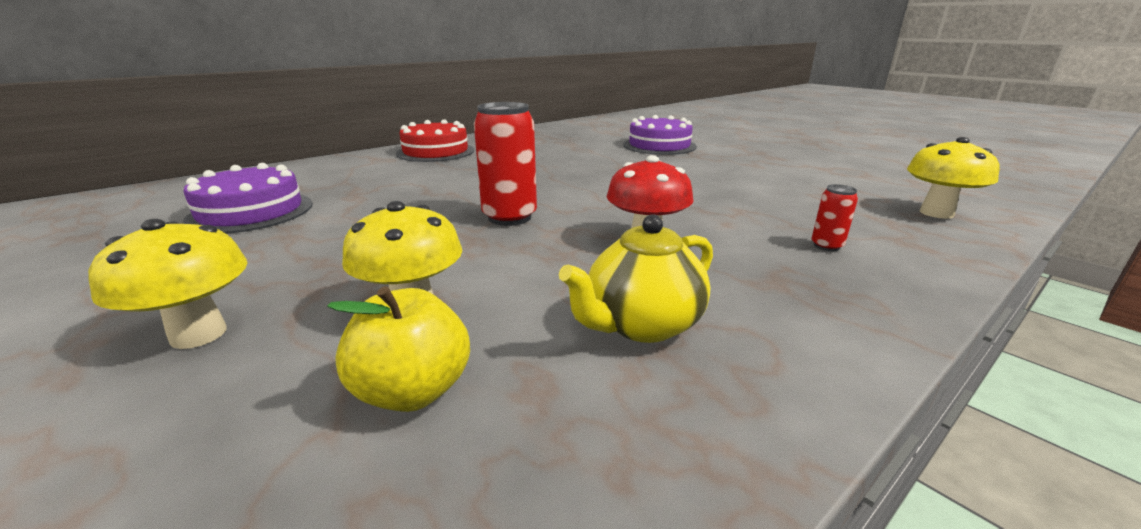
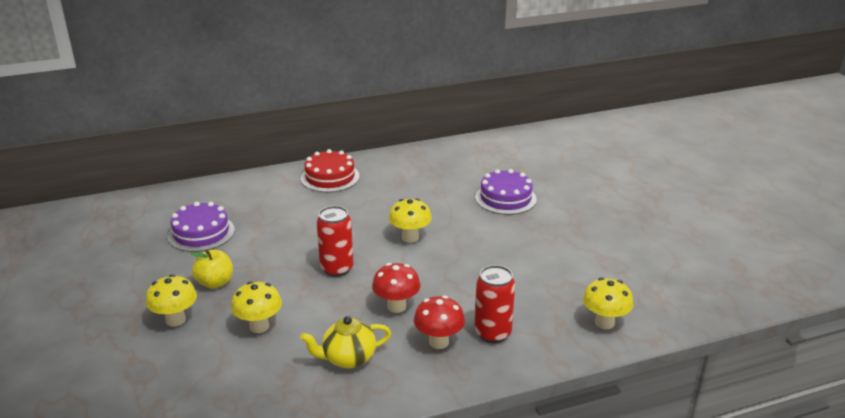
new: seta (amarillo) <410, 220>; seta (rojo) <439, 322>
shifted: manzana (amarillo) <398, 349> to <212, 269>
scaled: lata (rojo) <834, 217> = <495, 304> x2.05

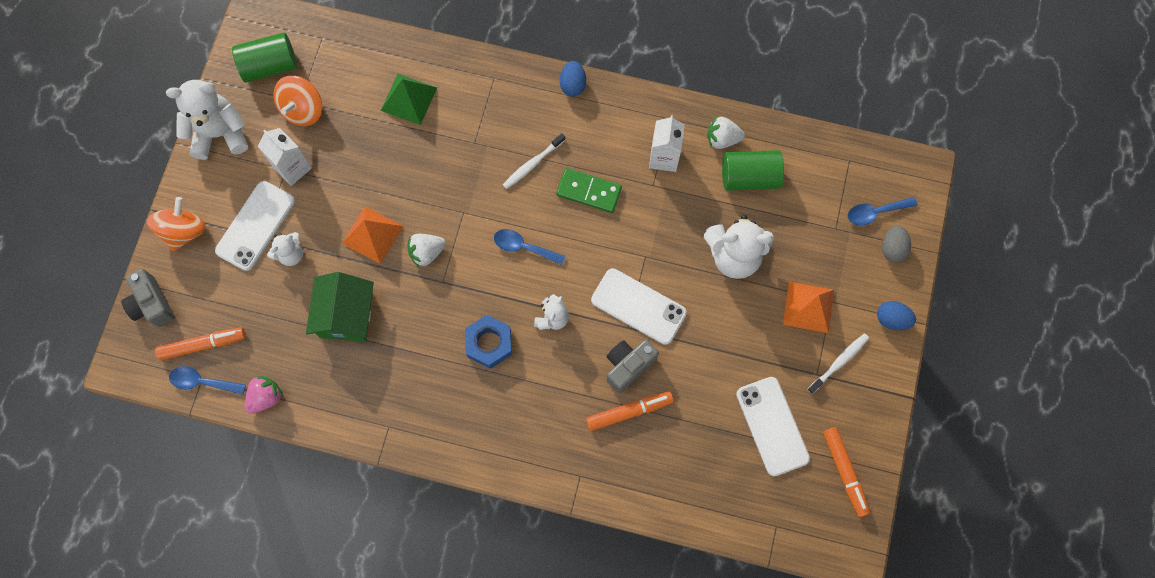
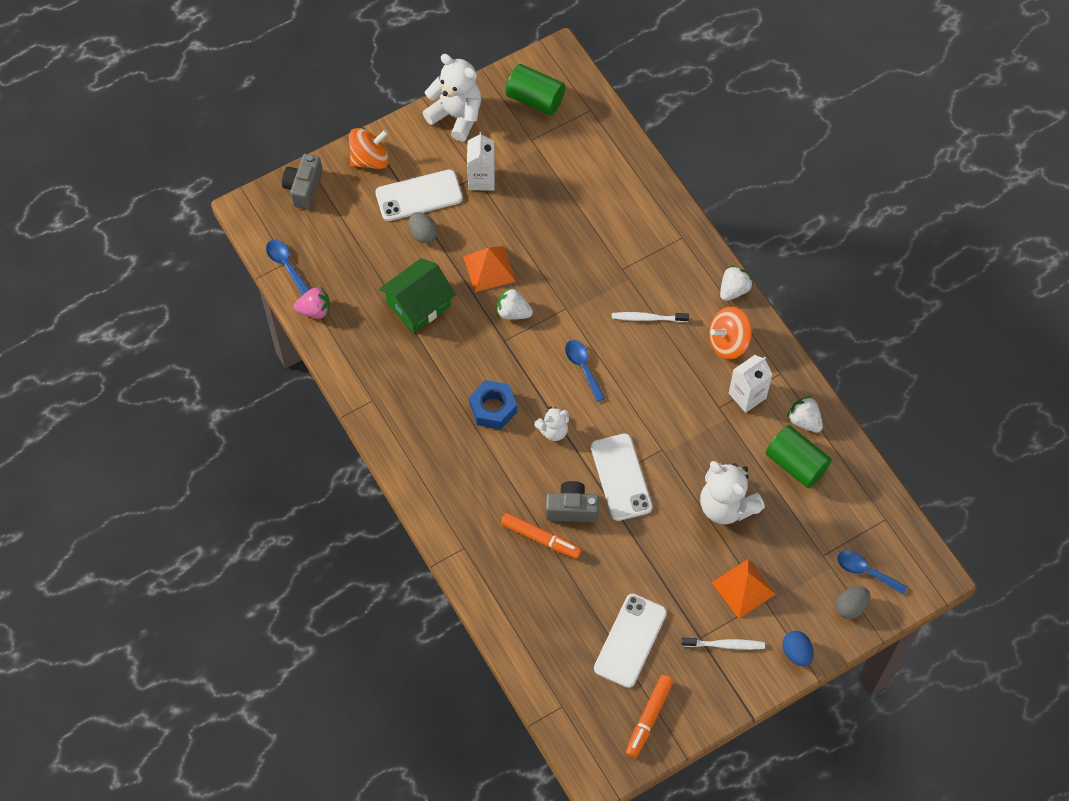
gone: rotulador (naranja) <200, 344>; pirámide (verde) <409, 99>; ficha de dominó (verde) <589, 190>
shifted: peonza (naranja) <298, 101> to <730, 333>
swapped: osito (blanco) <285, 249> to huevo (gris) <423, 227>; huevo (azul) <573, 78> to fresa (blanco) <736, 283>

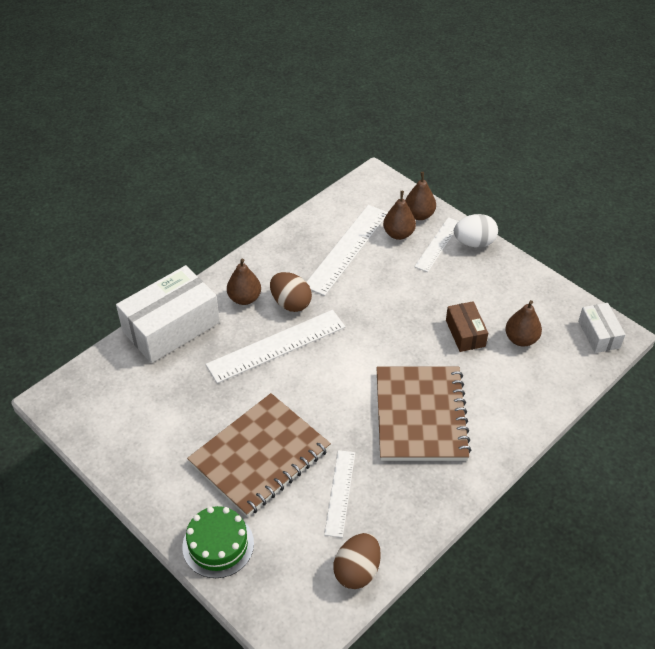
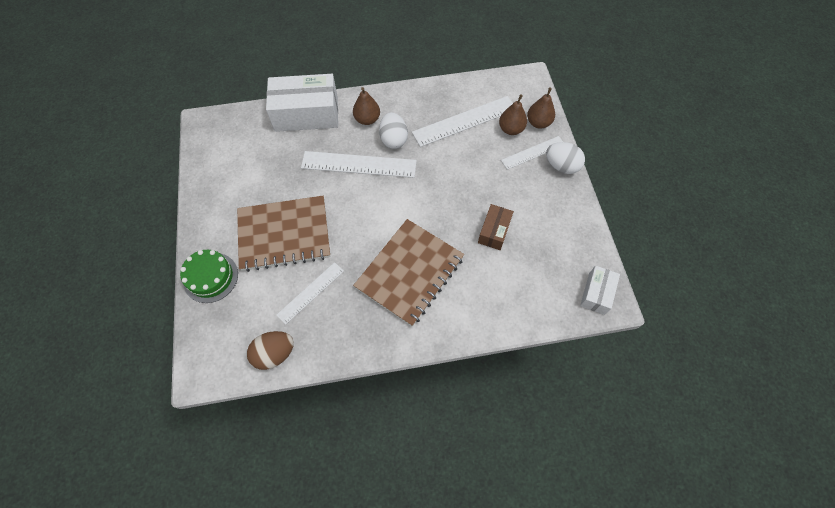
gone: pera (marrón) <523, 323>
repainted: huevo (marrón) <291, 292> to huevo (blanco) <393, 130>

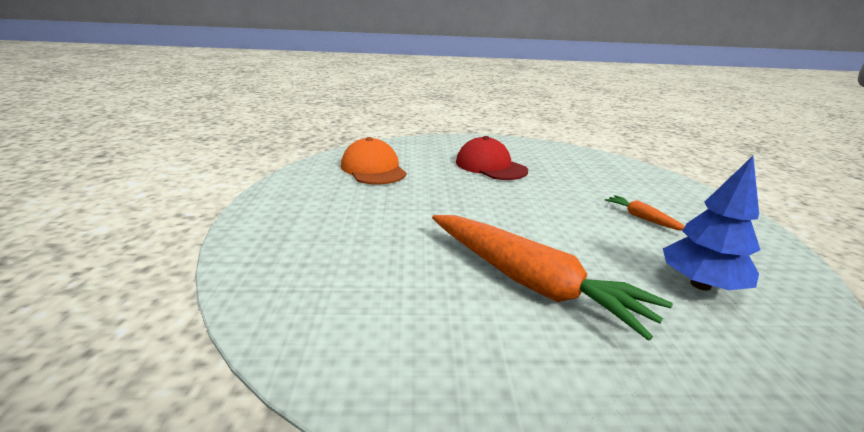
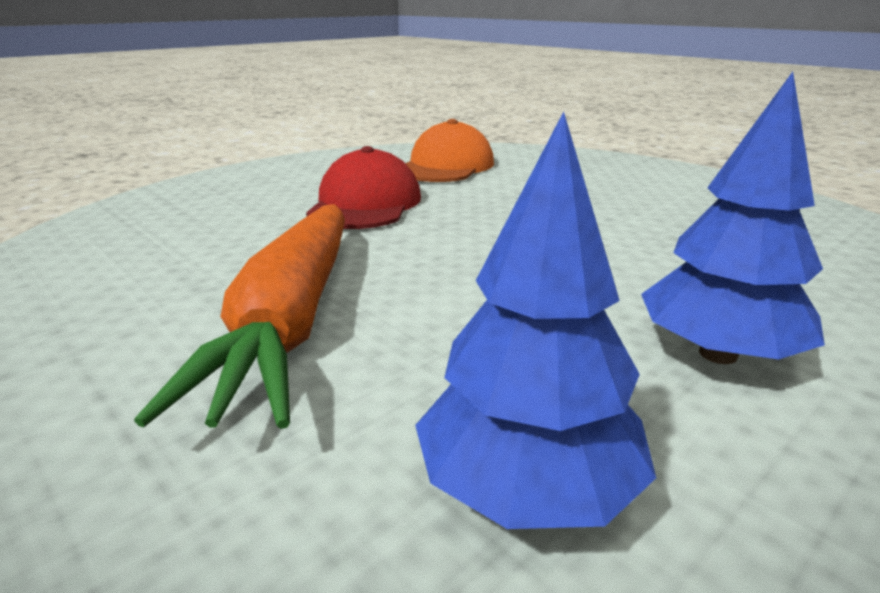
shifted: gorra (rojo) <492, 158> to <363, 187>
swapped: zanahoria (naranja) <645, 213> to árbol (azul) <733, 218>

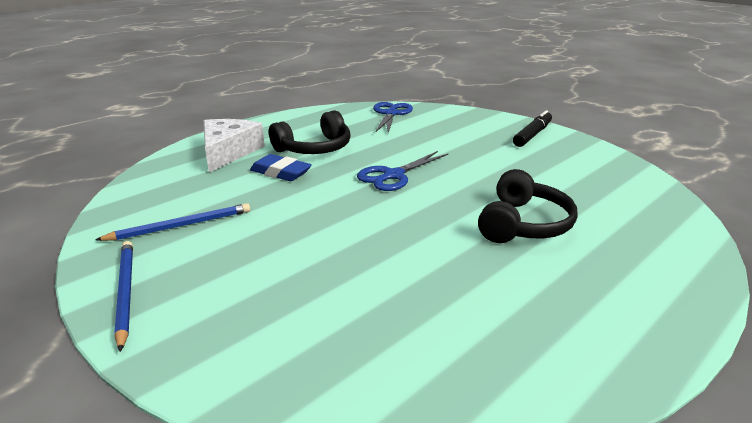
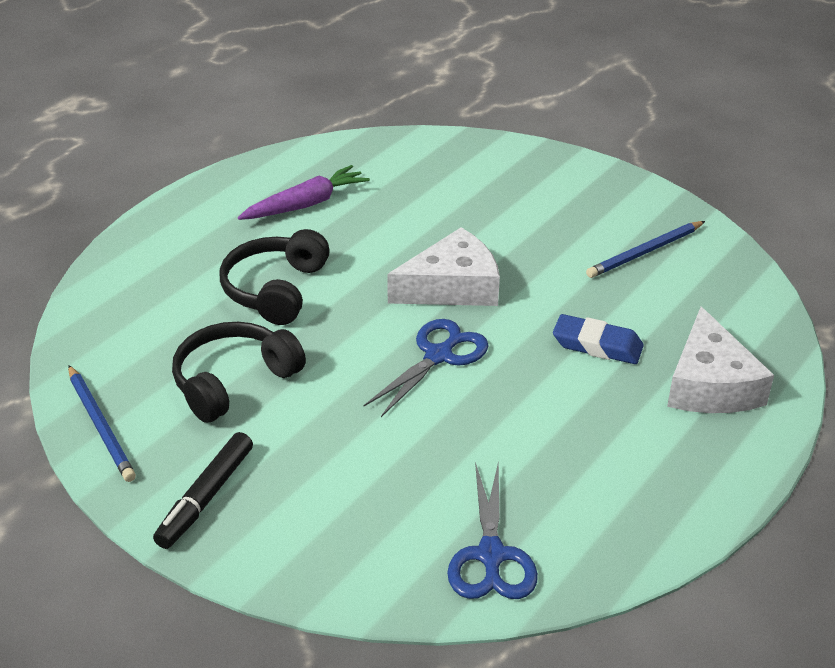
new: zanahoria (morado) <304, 192>; queso (blanco) <443, 267>
shifted: lápiz (azul) <123, 296> to <102, 423>; auriculares (negro) <310, 132> to <239, 372>

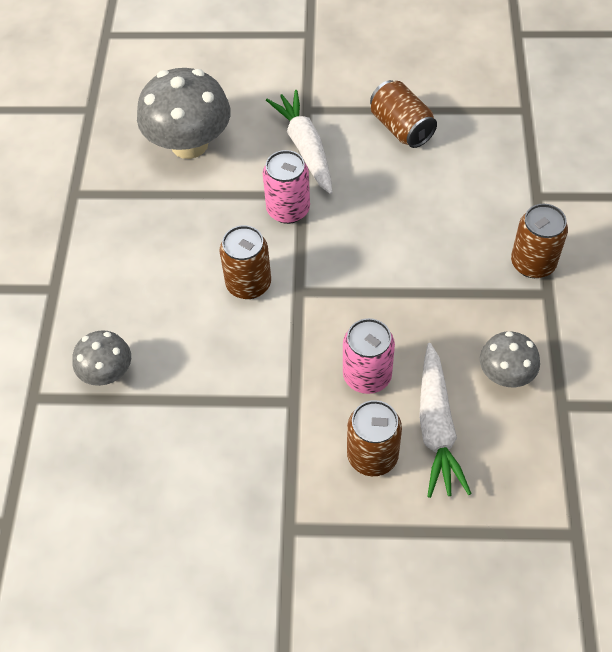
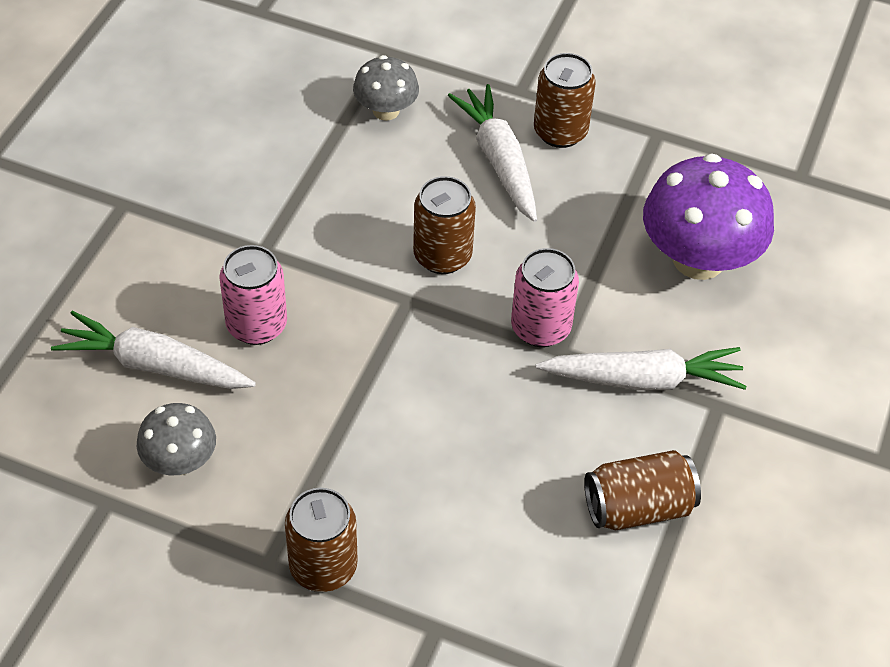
new: zanahoria (blanco) <492, 153>
shifted: lata (marrón) <374, 438> to <565, 100>
repainted: seta (gris) <184, 113> to seta (morado) <708, 216>

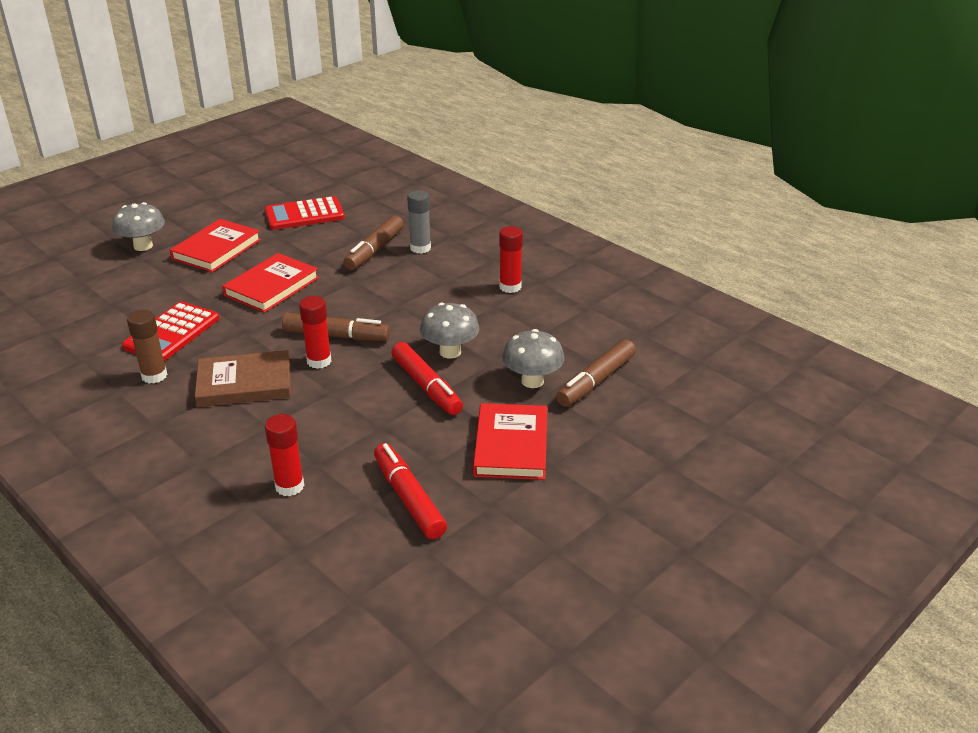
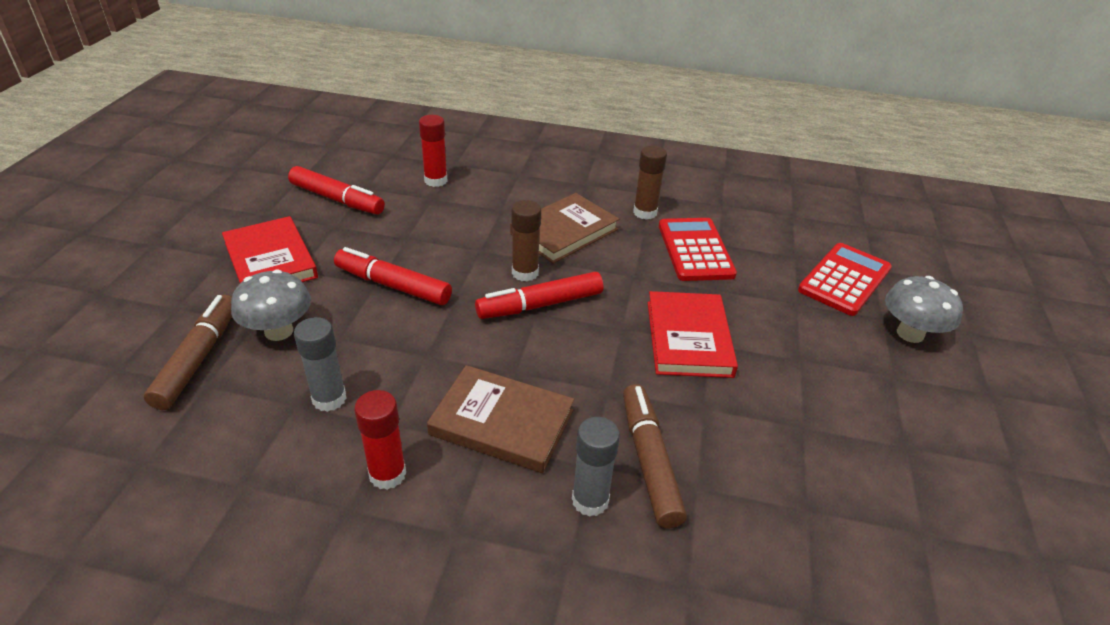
gone: libro (rojo) <215, 245>; seta (gris) <450, 331>
new: barra de pegamento (gris) <320, 364>; libro (marrón) <500, 419>
shifted: calculadora (rojo) <305, 213> to <845, 279>
repainted: rotulador (marrón) <336, 327> to rotulador (rojo) <539, 295>; barra de pegamento (rojo) <315, 332> to barra de pegamento (marrón) <526, 240>

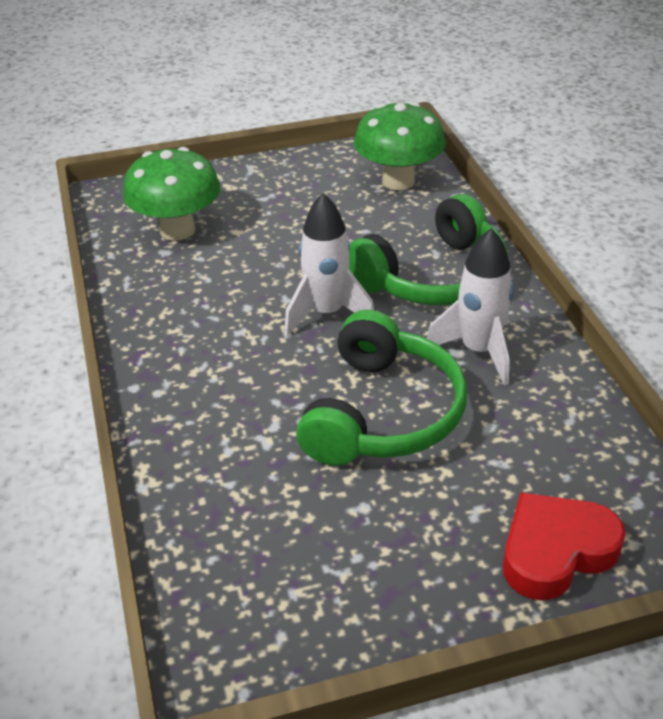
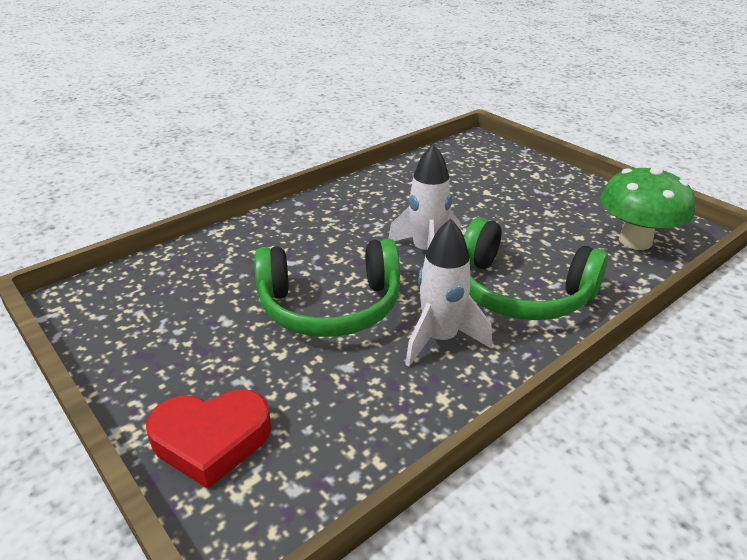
gone: seta (verde) <172, 194>
rotated: corazón (rojo) <564, 546> = <208, 439> 135 degrees clockwise

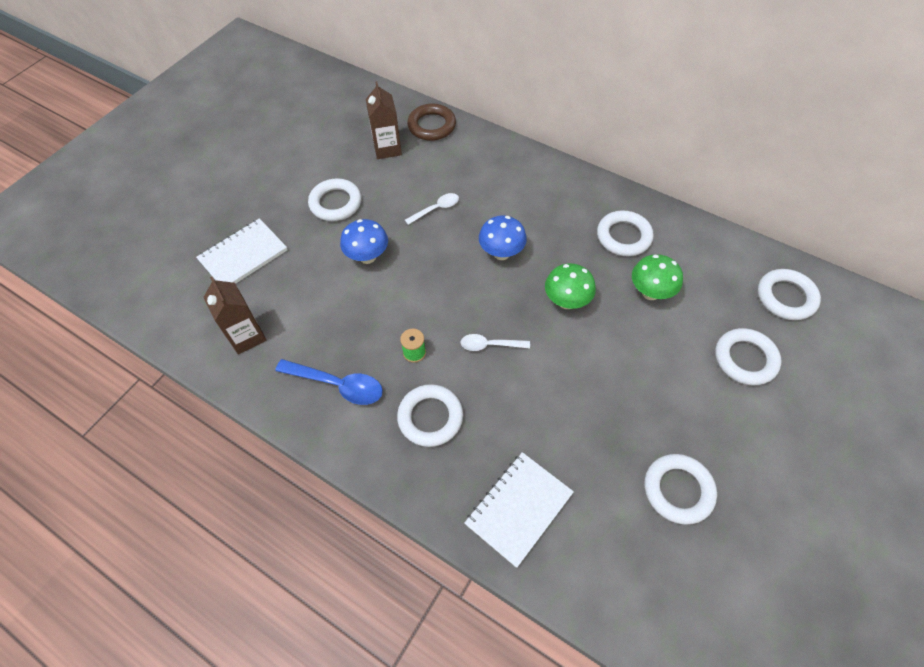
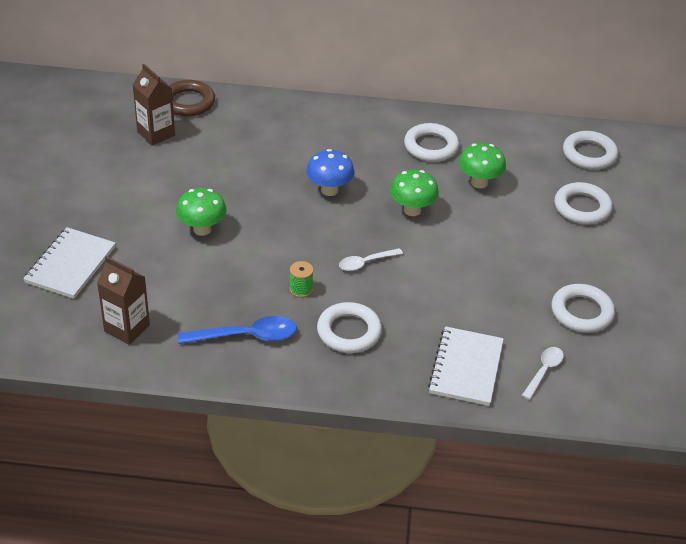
gone: anillo (blanco) <334, 199>
shifted: cuchara (blanco) <432, 209> to <543, 373>
repainted: seta (azul) <364, 241> to seta (verde) <201, 212>

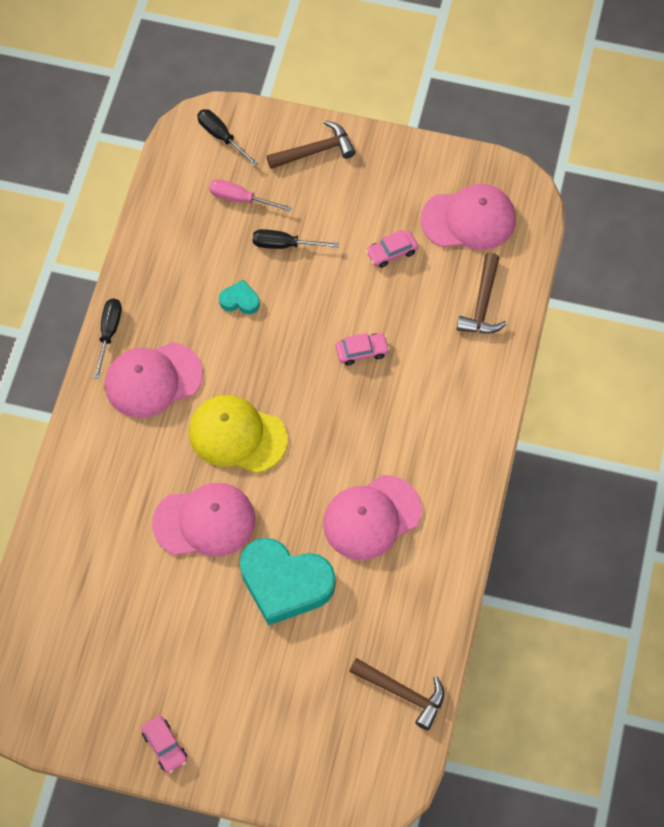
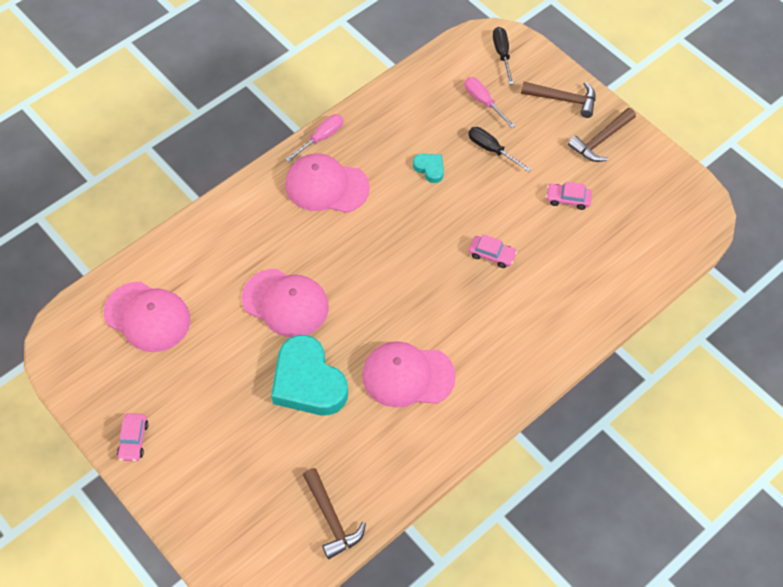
gone: gorra (amarillo) <238, 434>
shifted: gorra (rosa) <468, 217> to <147, 316>; martillo (marrón) <482, 293> to <602, 135>
repainted: destornillador (negro) <108, 339> to destornillador (rosa) <314, 138>

